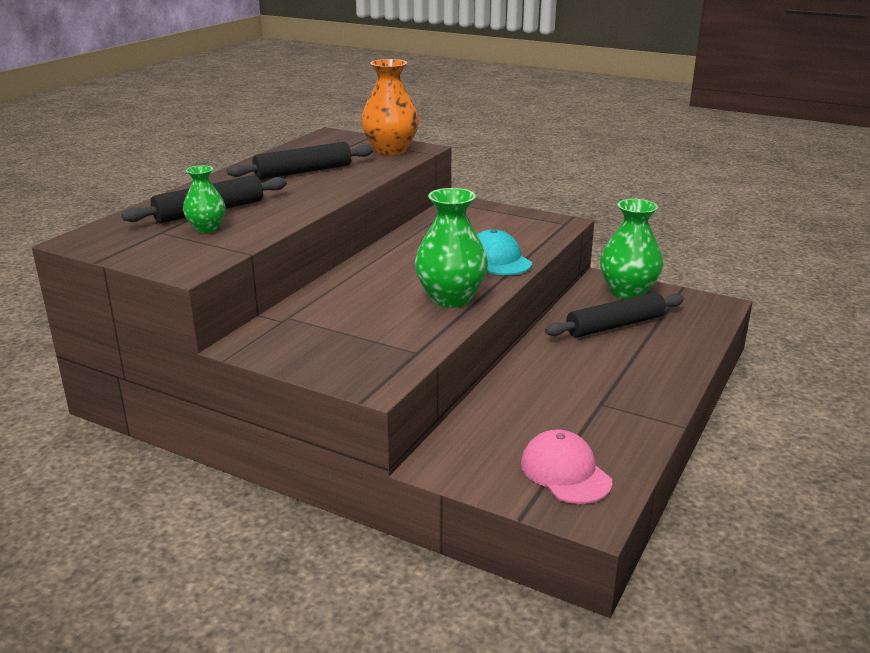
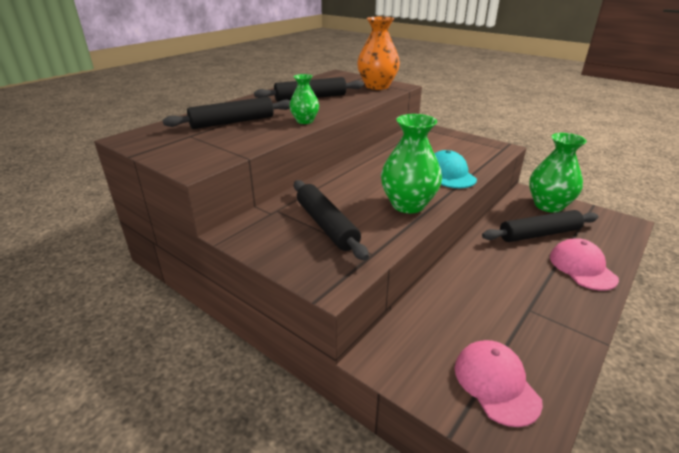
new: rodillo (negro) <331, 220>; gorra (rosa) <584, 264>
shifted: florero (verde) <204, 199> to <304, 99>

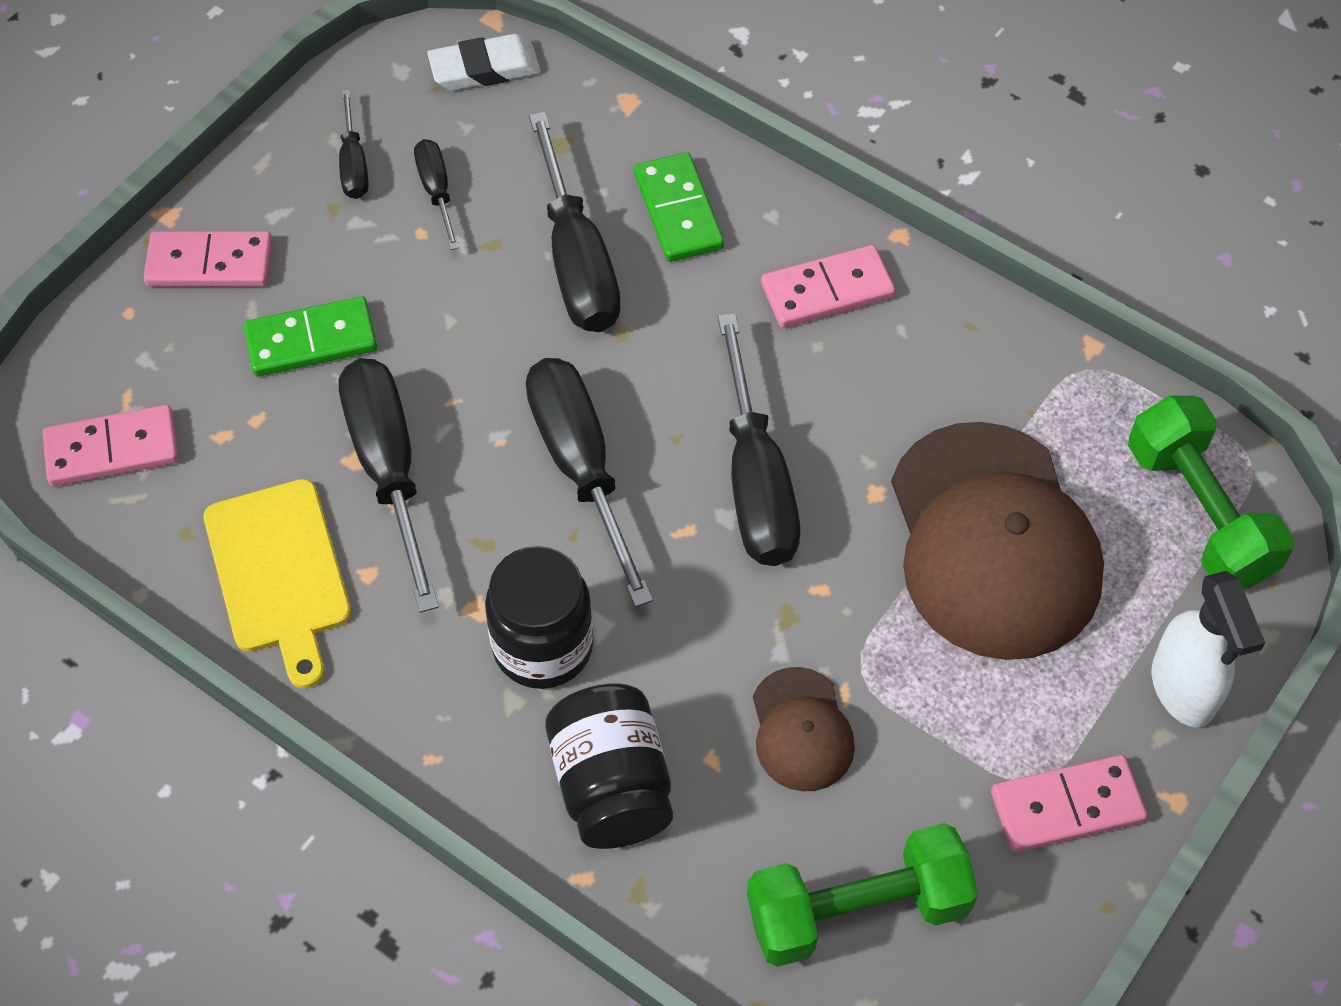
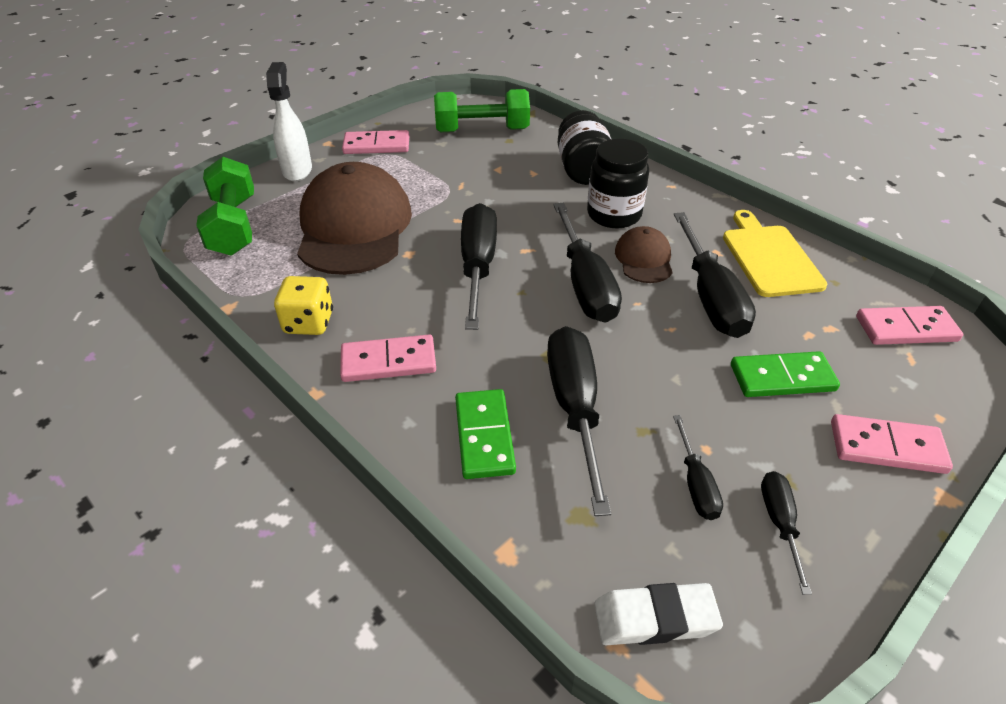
new: dado (amarillo) <303, 305>
shifted: gorra (marrón) <804, 729> to <644, 254>

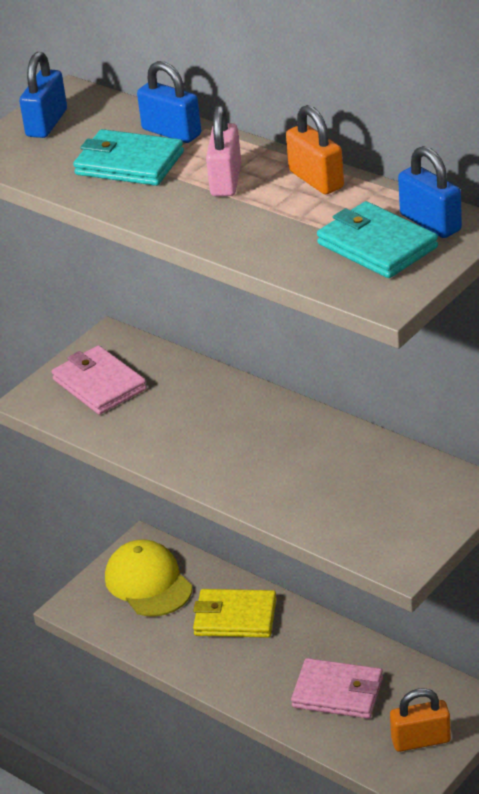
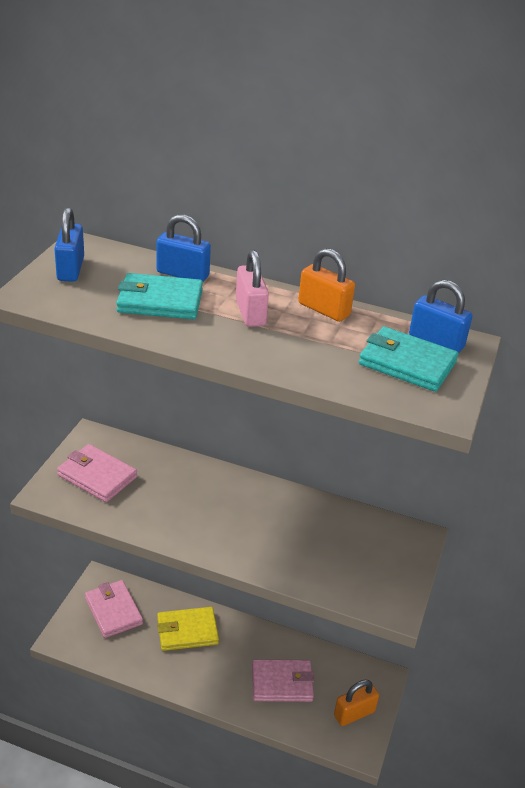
swapped: gorra (amarillo) <148, 578> to cartera (rosa) <114, 609>

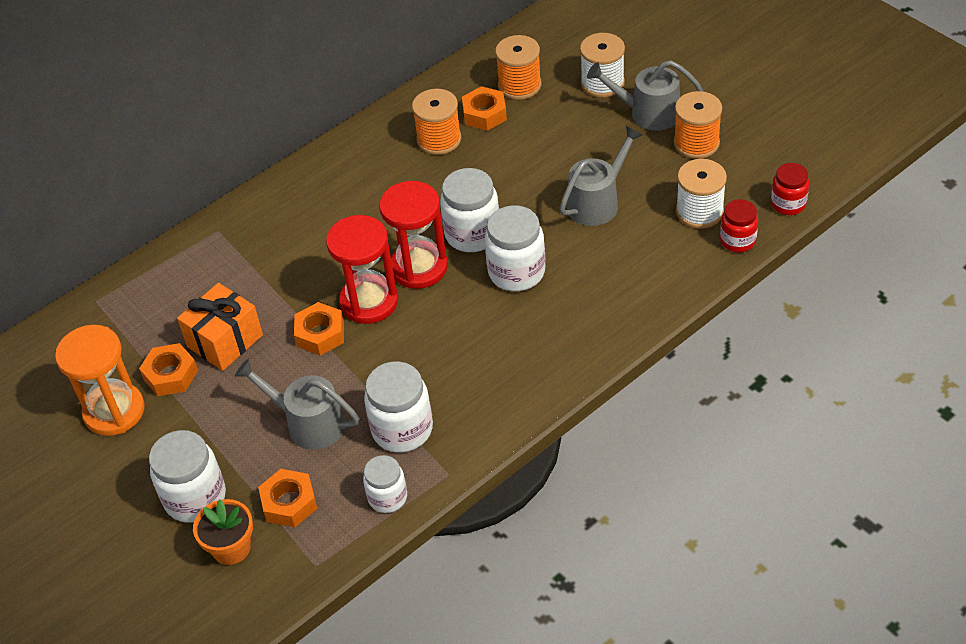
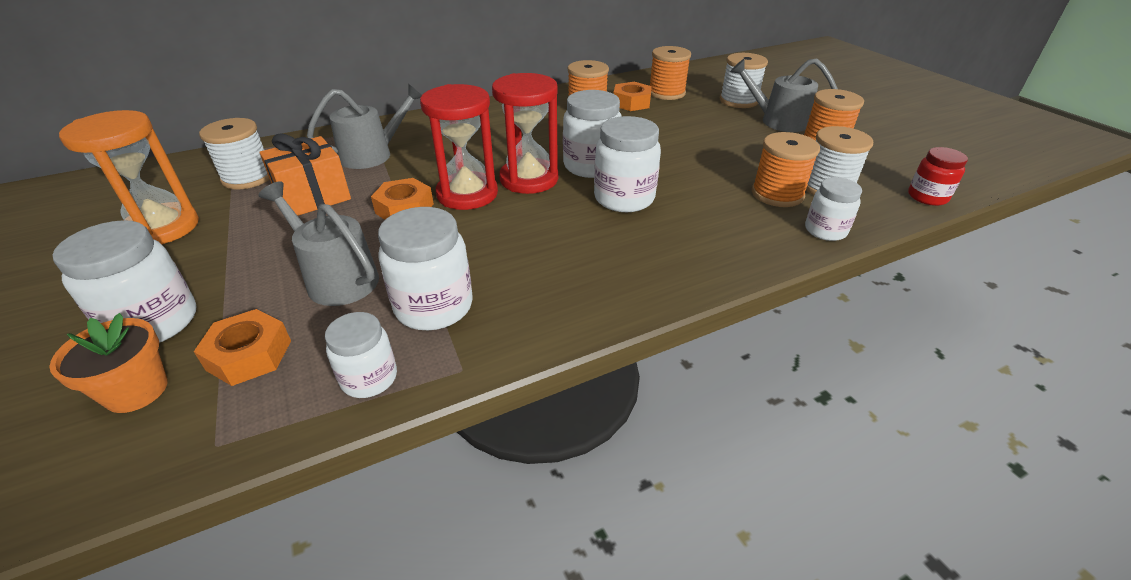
gone: tuerca (naranja) <168, 369>; tarro (rojo) <739, 225>
new: carrete (blanco) <234, 153>; carrete (naranja) <786, 169>; tarro (blanco) <833, 209>
shifted: regadera (gris) <601, 176> to <364, 126>

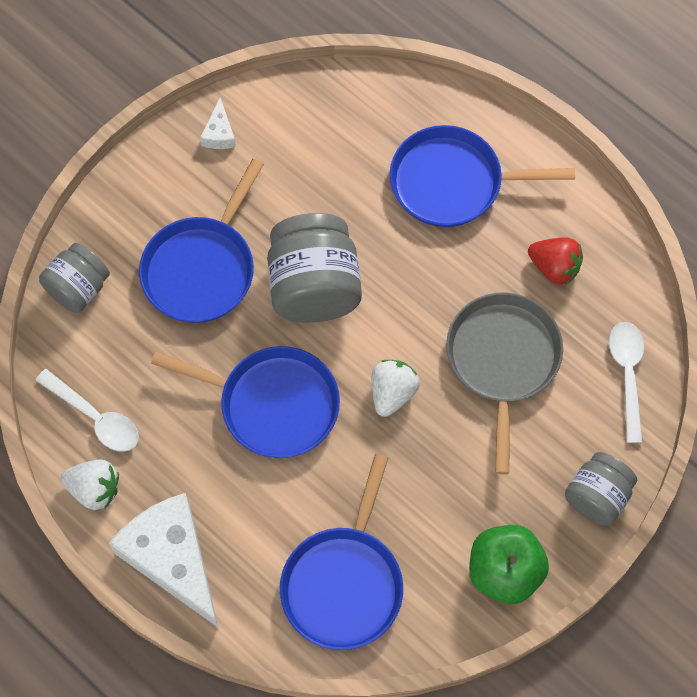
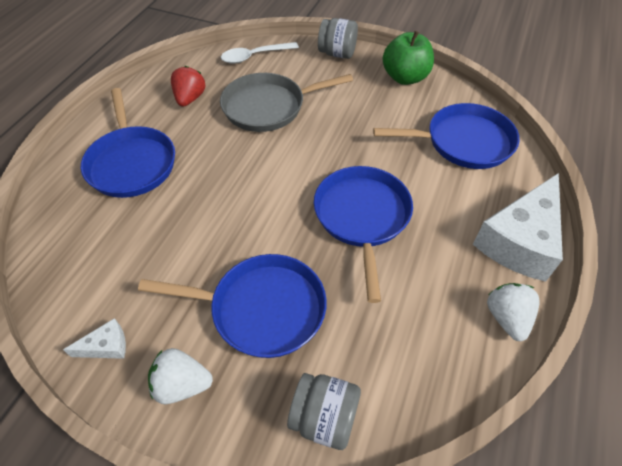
gone: cuchara (blanco) <87, 410>; tarro (gris) <314, 268>
shifted: fresa (blanco) <396, 388> to <180, 376>

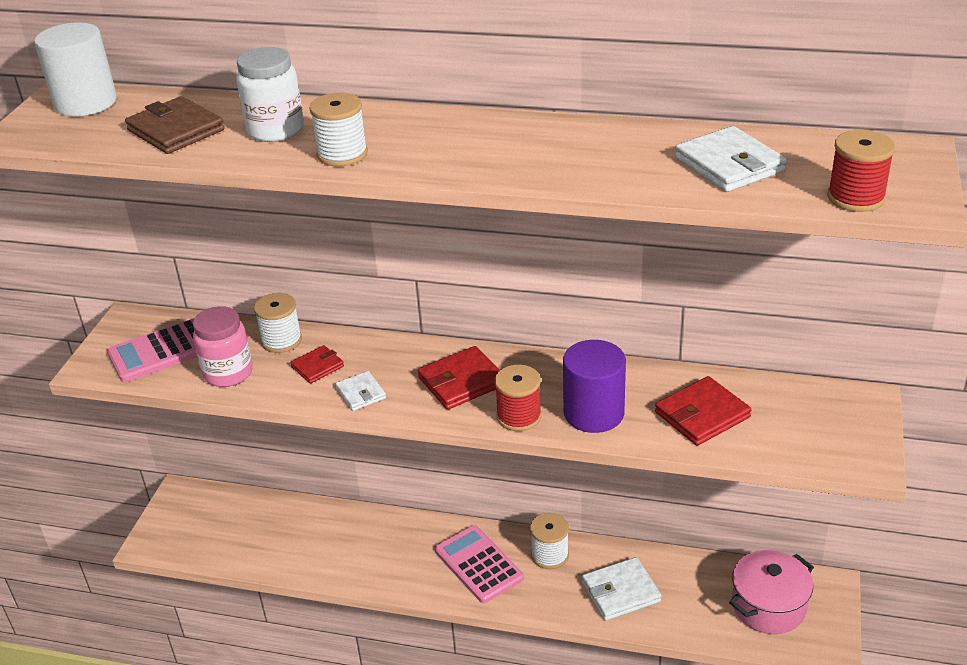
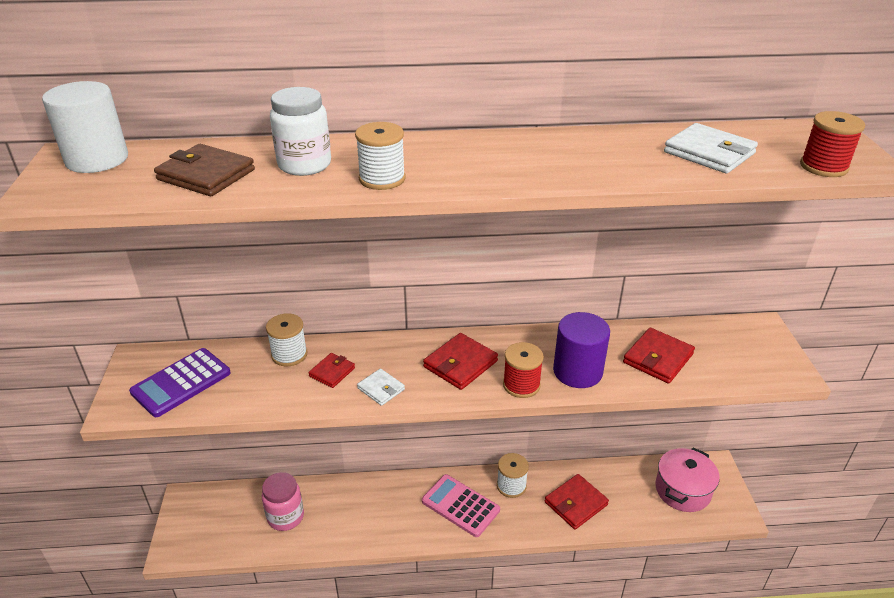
shifted: tarro (rosa) <223, 346> to <282, 501>
repainted: calculadora (rosa) <152, 350> to calculadora (morado) <180, 382>; cartera (blanco) <621, 589> to cartera (rojo) <577, 502>

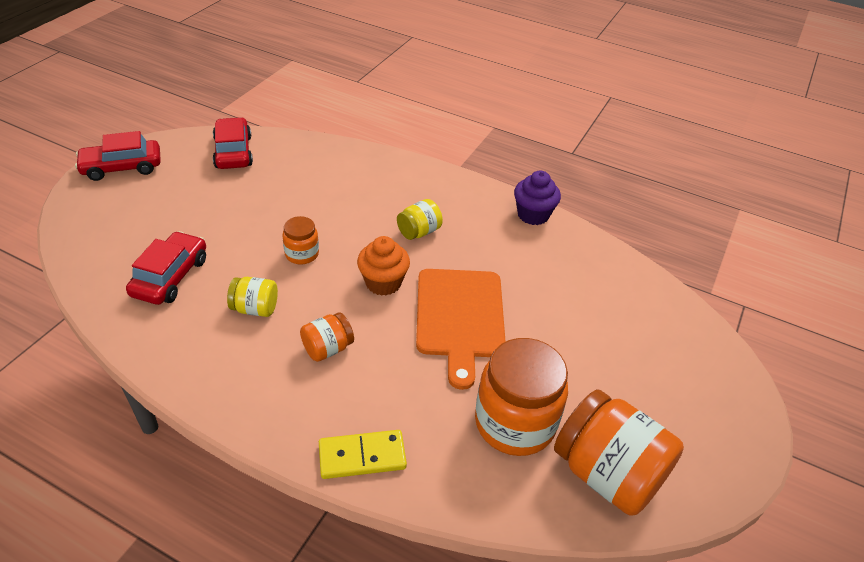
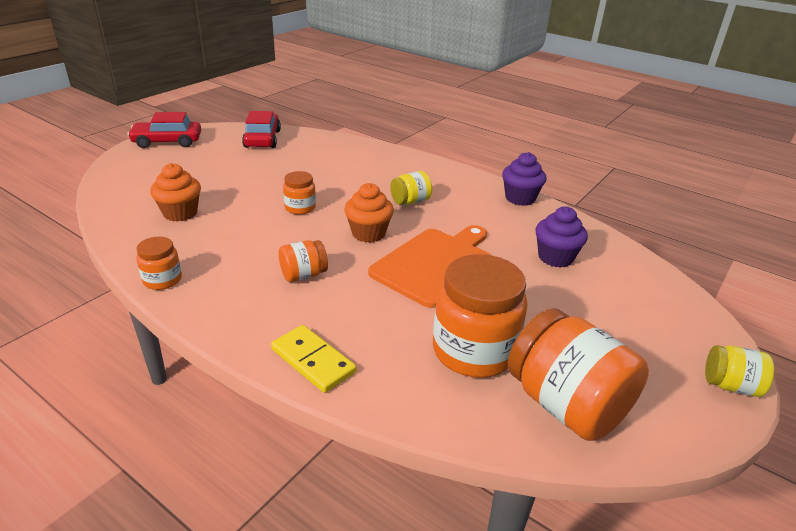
new: tarro (naranja) <159, 263>; magdalena (morado) <562, 237>
shifted: tarro (amarillo) <252, 297> to <739, 371>
swapped: coche (rojo) <166, 268> to magdalena (naranja) <175, 192>
rotated: ficha de dominó (amarillo) <363, 454> = <313, 359> 45 degrees clockwise; tabla de cortar (naranja) <461, 329> = <429, 266> 150 degrees counterclockwise

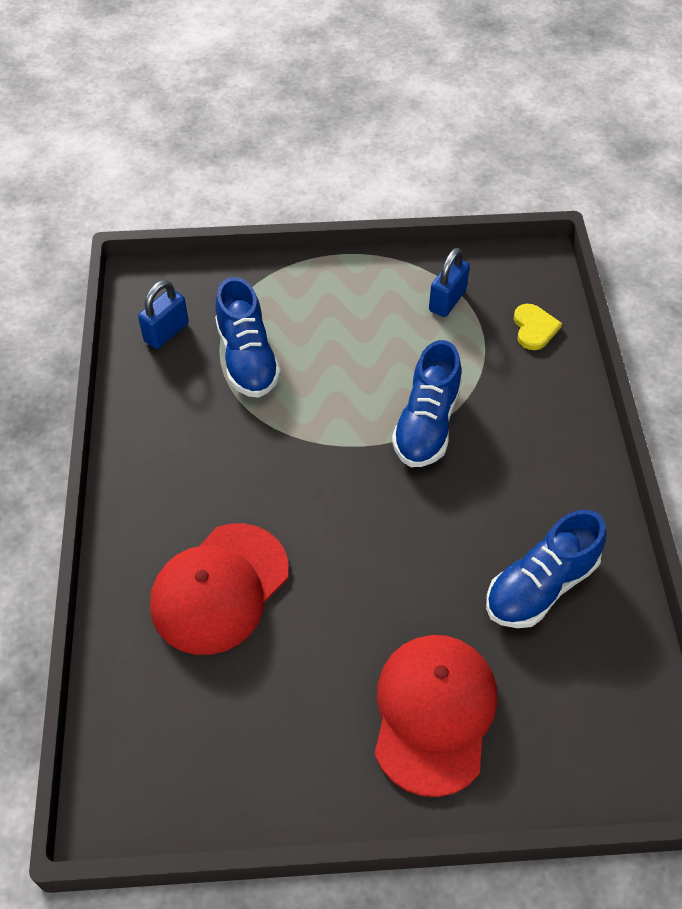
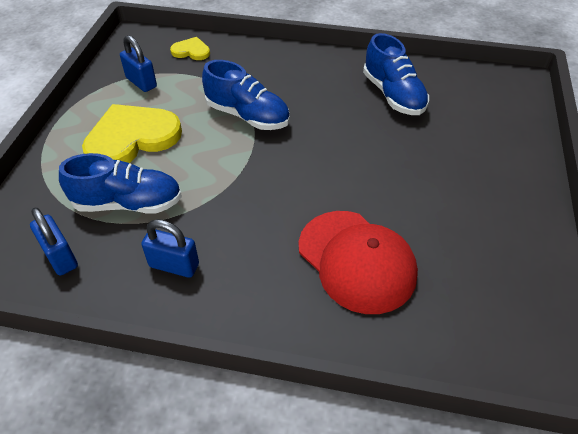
gone: gorra (rojo) <435, 716>
new: corazón (amarillo) <132, 133>; candado (azul) <170, 248>

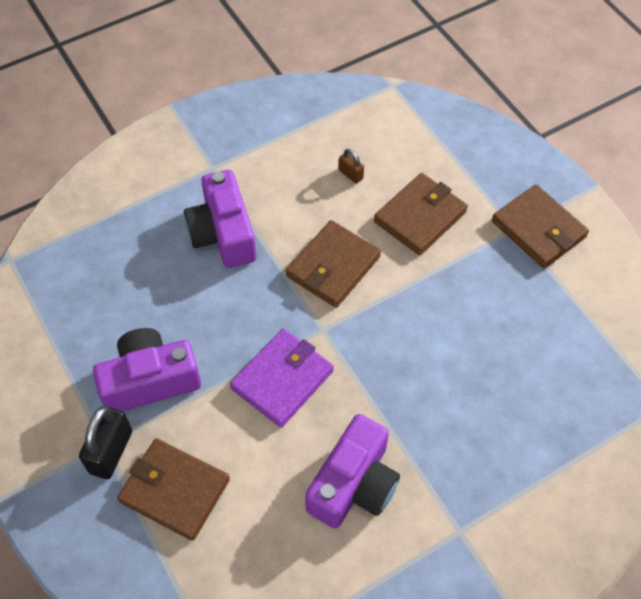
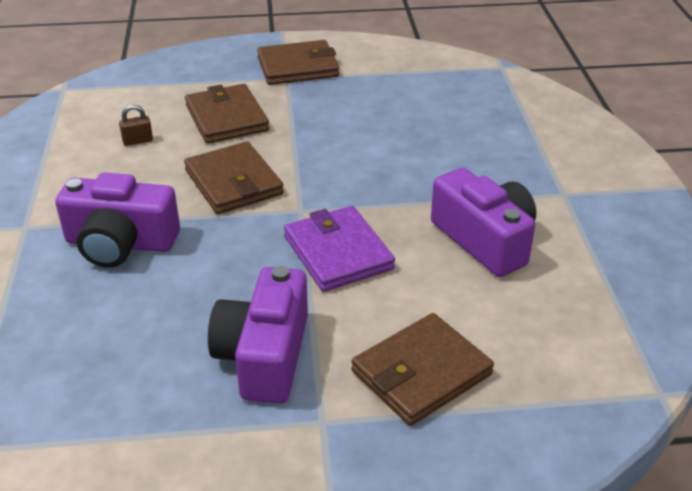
gone: candado (negro) <105, 442>

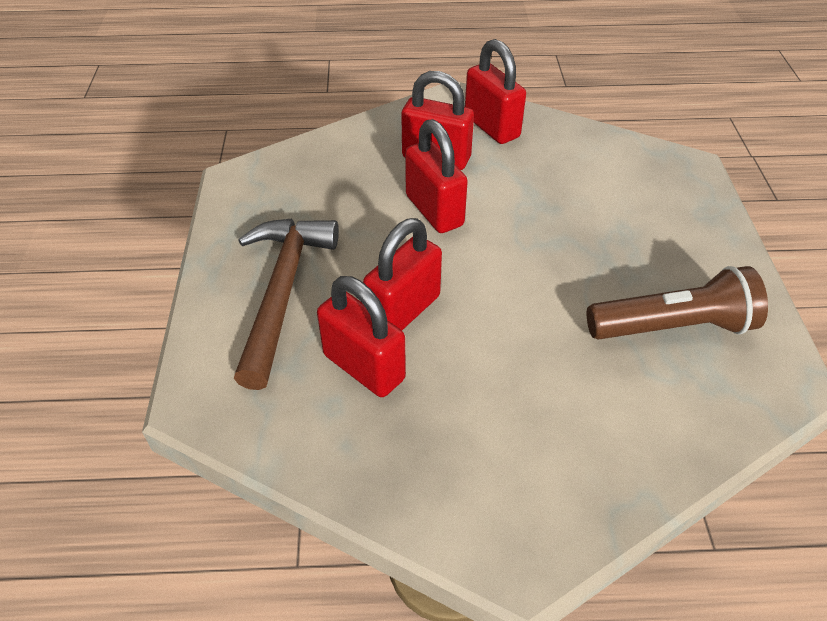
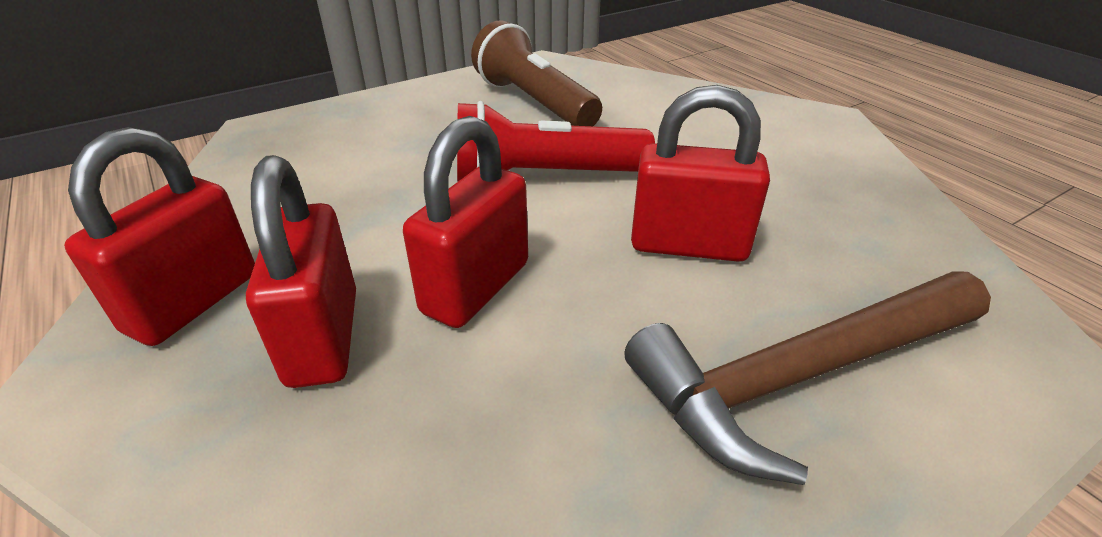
gone: candado (rojo) <361, 336>
new: lámpara de mano (rojo) <556, 141>

